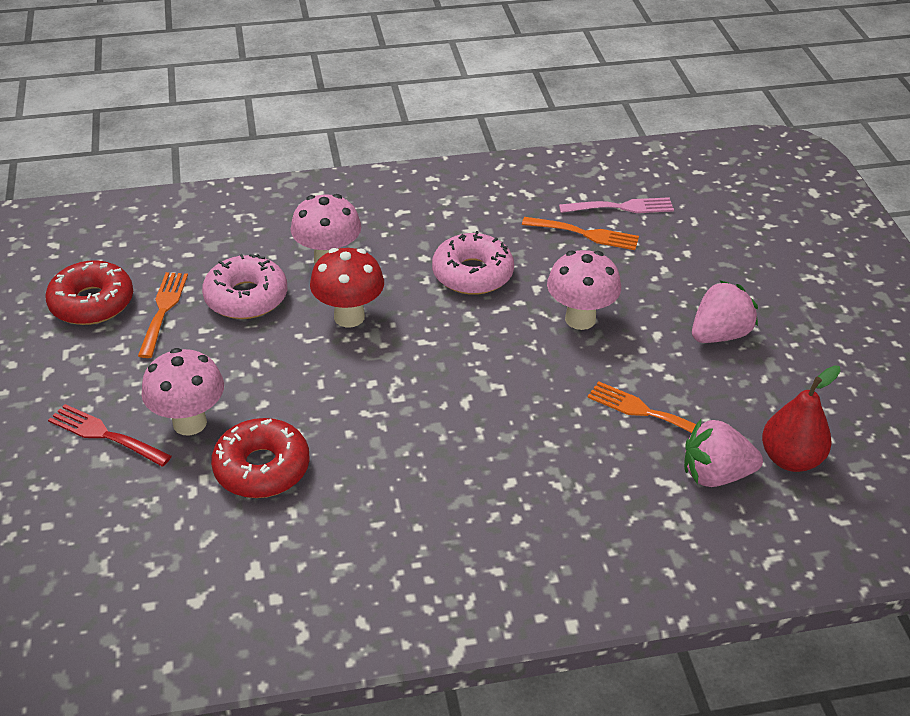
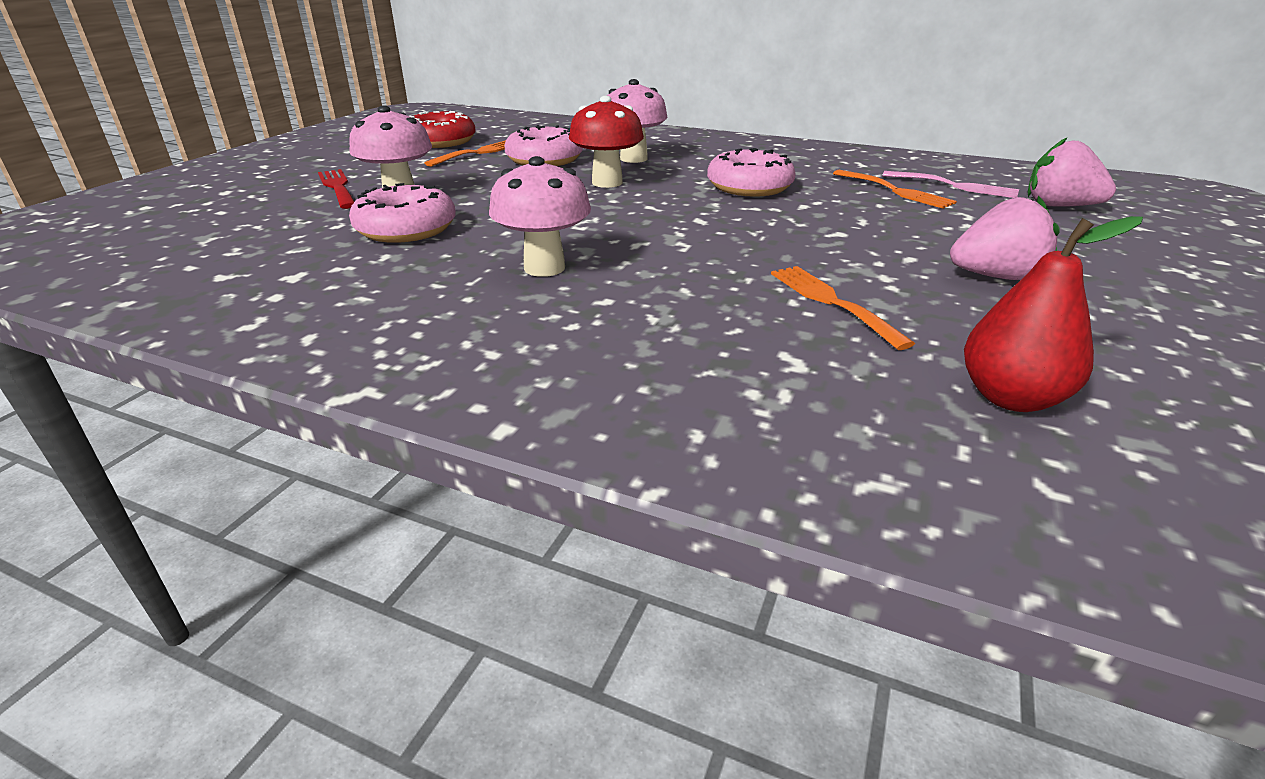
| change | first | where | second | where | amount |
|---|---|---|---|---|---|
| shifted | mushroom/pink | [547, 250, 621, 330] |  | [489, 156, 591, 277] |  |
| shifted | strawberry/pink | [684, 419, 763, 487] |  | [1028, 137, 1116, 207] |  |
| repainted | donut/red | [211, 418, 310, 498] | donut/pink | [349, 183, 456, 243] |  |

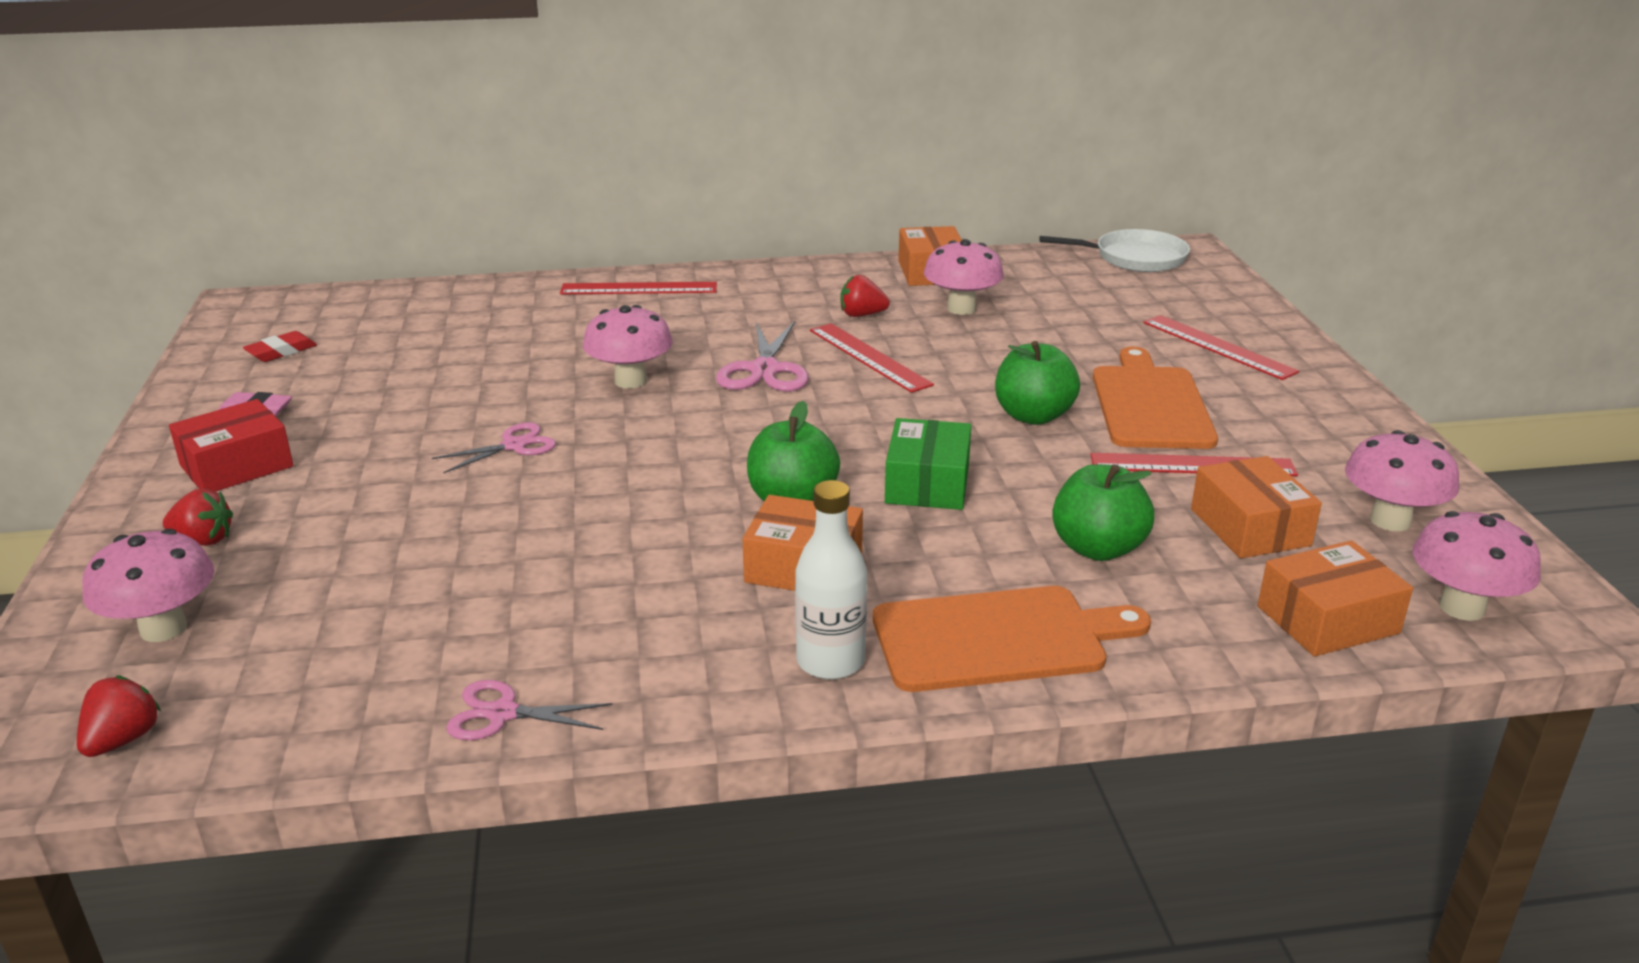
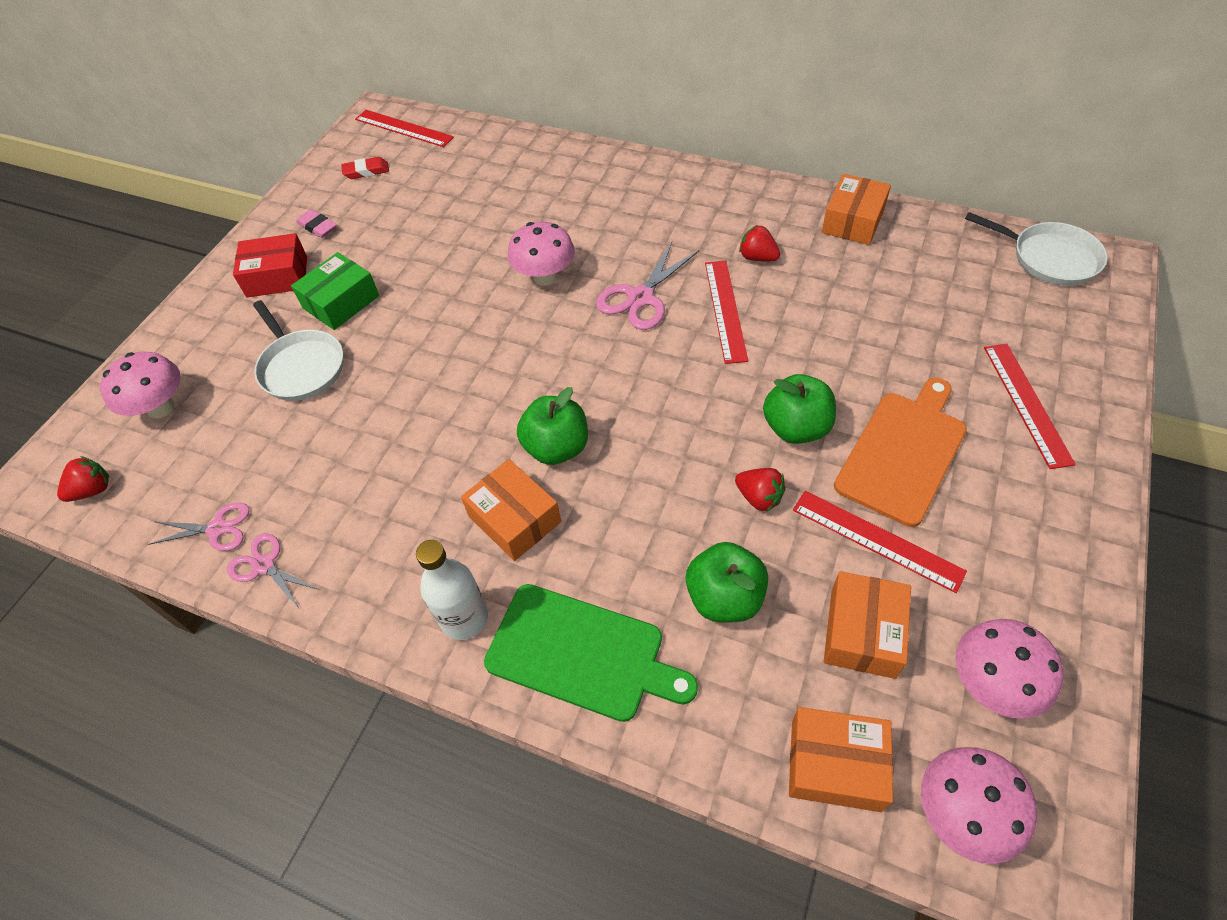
| change | first | where | second | where | amount |
|---|---|---|---|---|---|
| gone | mushroom/pink | [924, 239, 1004, 315] |  |  |  |
| new |  |  | pan/white | [253, 300, 343, 401] |  |
| shifted | strawberry/red | [163, 488, 233, 546] |  | [735, 468, 786, 511] |  |
| shifted | scissors/pink | [432, 422, 556, 473] |  | [148, 502, 250, 551] |  |
| shifted | ruler/red | [560, 282, 717, 294] |  | [355, 110, 454, 147] |  |
| shifted | box/green | [885, 418, 971, 510] |  | [291, 252, 379, 330] |  |
| repainted | cutting board/orange | [873, 586, 1151, 692] | cutting board/green | [484, 584, 698, 722] |  |

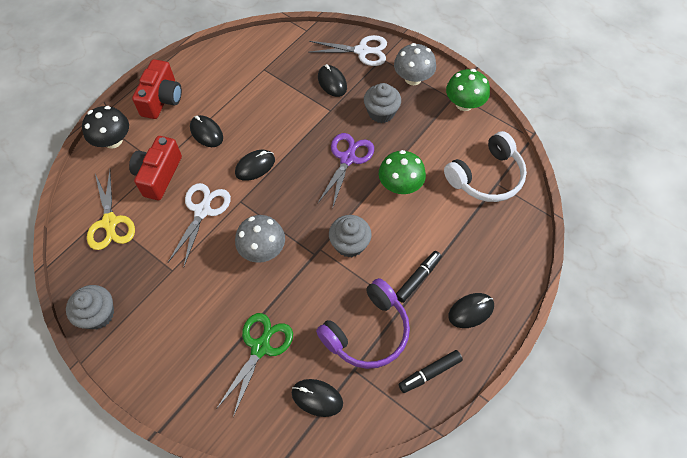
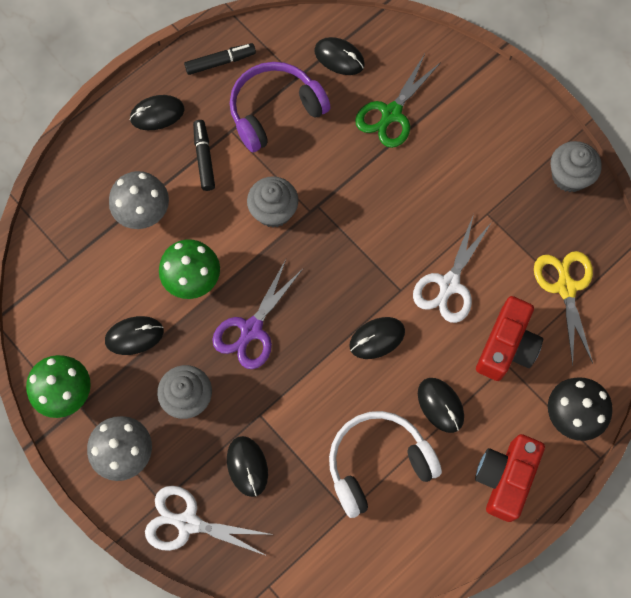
| change | first | where | second | where | amount |
|---|---|---|---|---|---|
| new |  |  | mouse/black | [105, 316, 164, 355] |  |
| shifted | mushroom/grey | [235, 215, 285, 263] |  | [109, 171, 169, 229] |  |
| shifted | headphones/white | [444, 131, 527, 202] |  | [329, 411, 442, 518] |  |
| rotated | marker/black | [396, 251, 442, 303] |  | [193, 120, 215, 191] | 120 degrees clockwise |

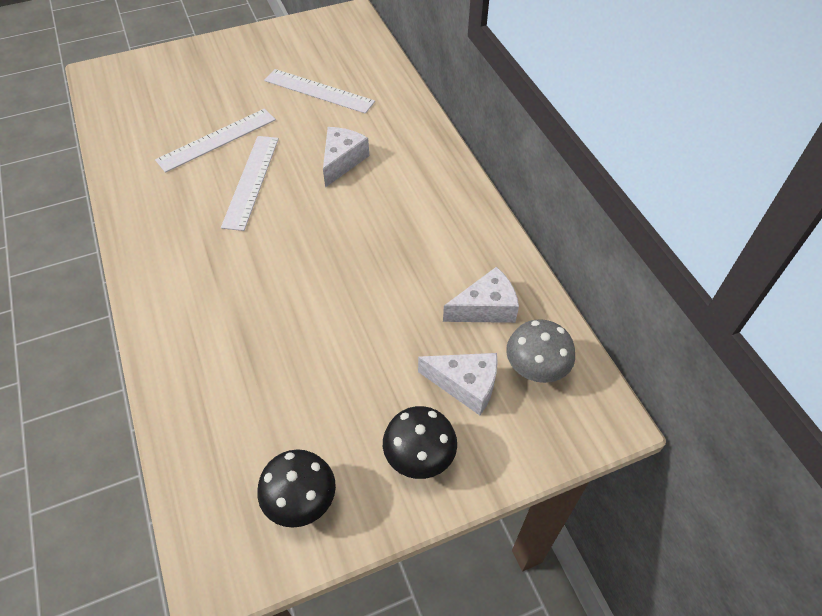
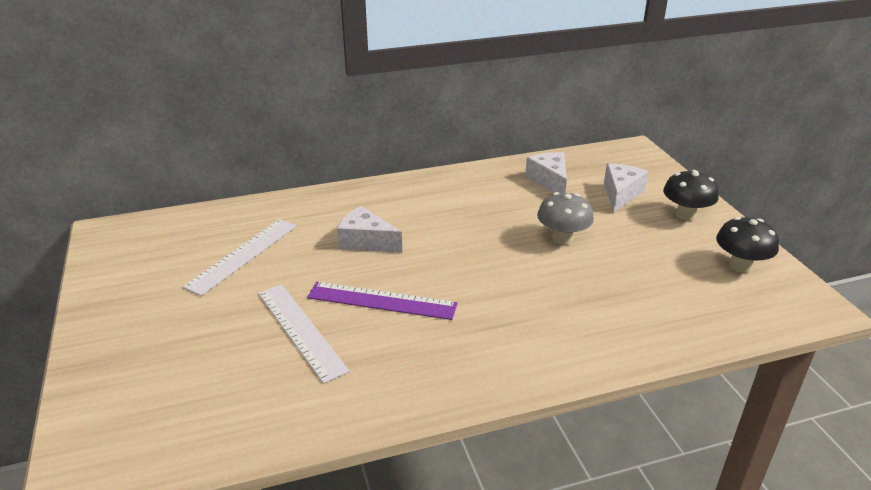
| change | first | where | second | where | amount |
|---|---|---|---|---|---|
| shifted | mushroom/grey | [506, 319, 575, 383] |  | [537, 192, 594, 245] |  |
| repainted | ruler/white | [221, 136, 279, 231] | ruler/purple | [307, 282, 458, 320] |  |

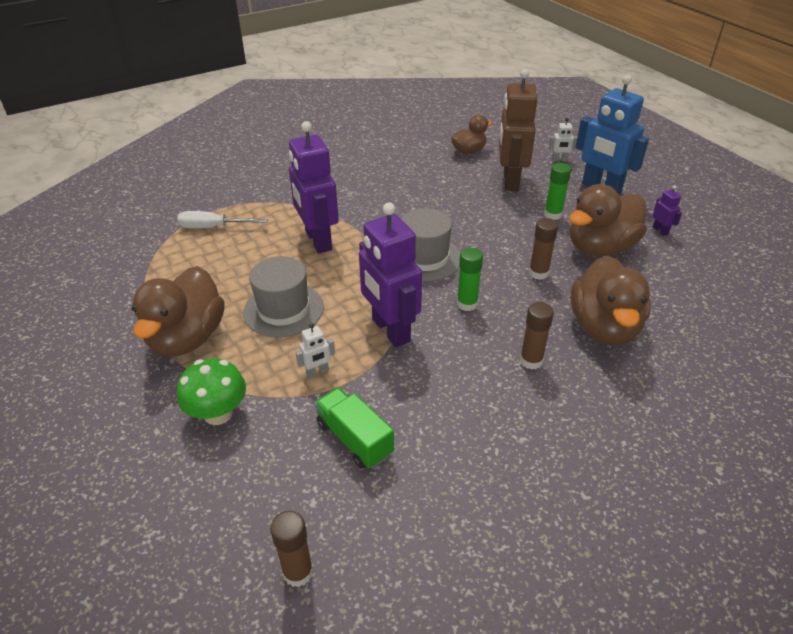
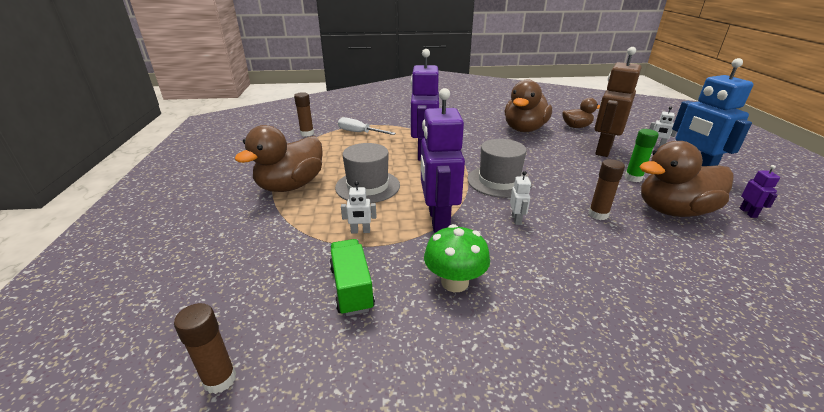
| change | first | where | second | where | amount |
|---|---|---|---|---|---|
| shifted | mushroom/green | [177, 358, 246, 425] |  | [424, 224, 490, 292] |  |
| shifted | glue stick/brown | [520, 302, 554, 370] |  | [294, 92, 314, 136] |  |
| shifted | duck/brown | [571, 256, 651, 345] |  | [505, 80, 552, 132] |  |
| swapped | glue stick/green | [457, 247, 483, 311] | robot/white | [510, 171, 531, 225] |  |

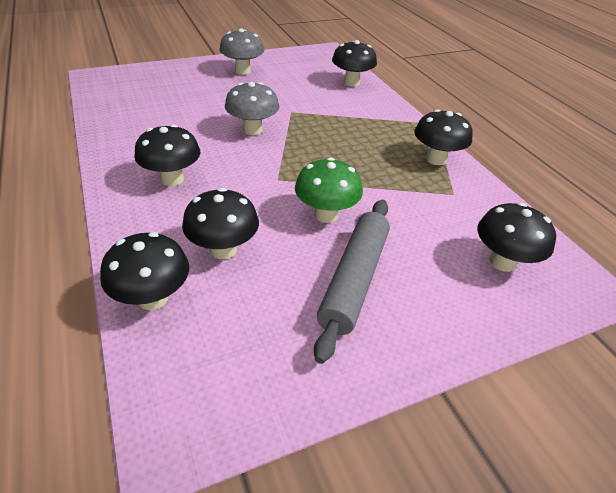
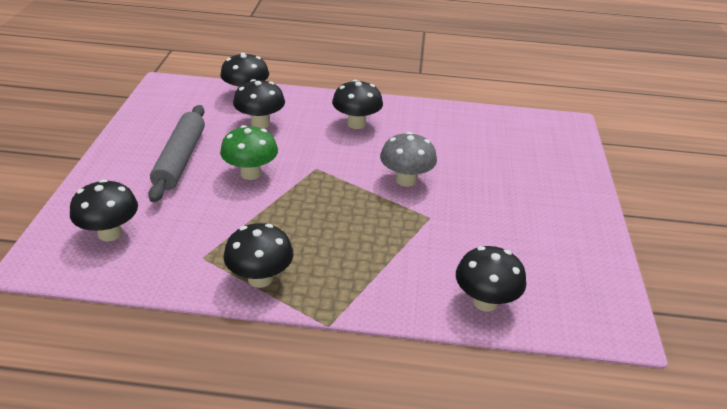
| change | first | where | second | where | amount |
|---|---|---|---|---|---|
| gone | mushroom/grey | [219, 28, 264, 75] |  |  |  |
| rotated | rolling pin/grey | [314, 200, 390, 364] |  | [148, 105, 205, 202] | 45 degrees clockwise |

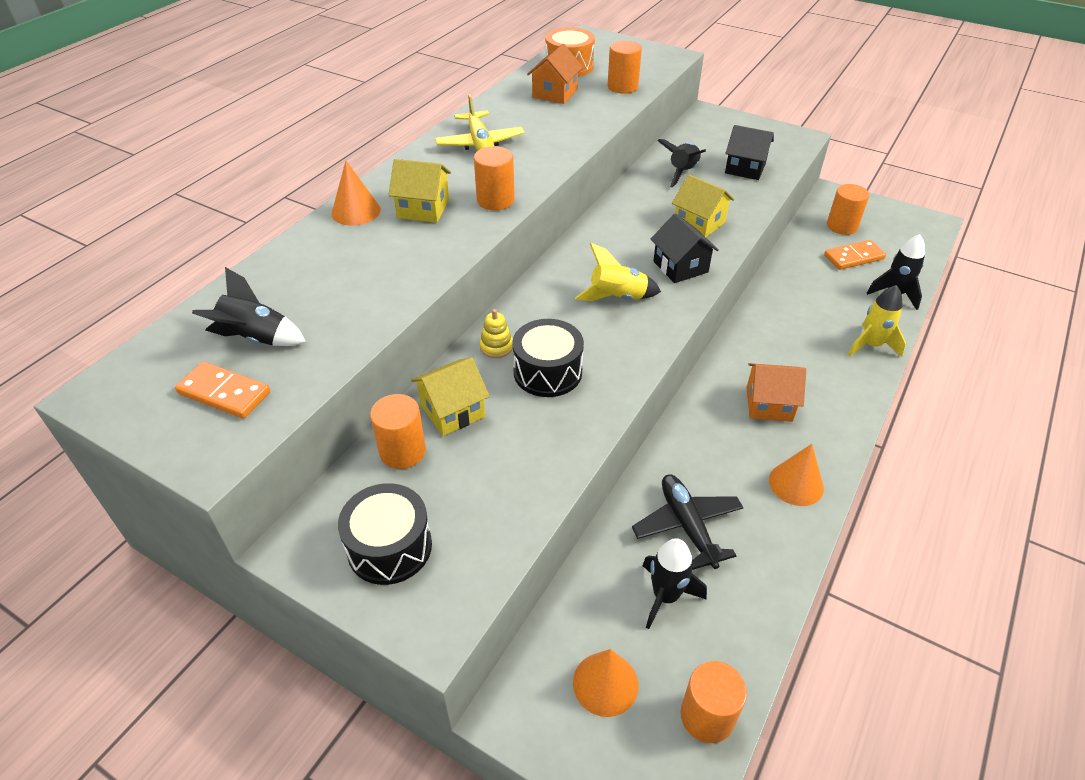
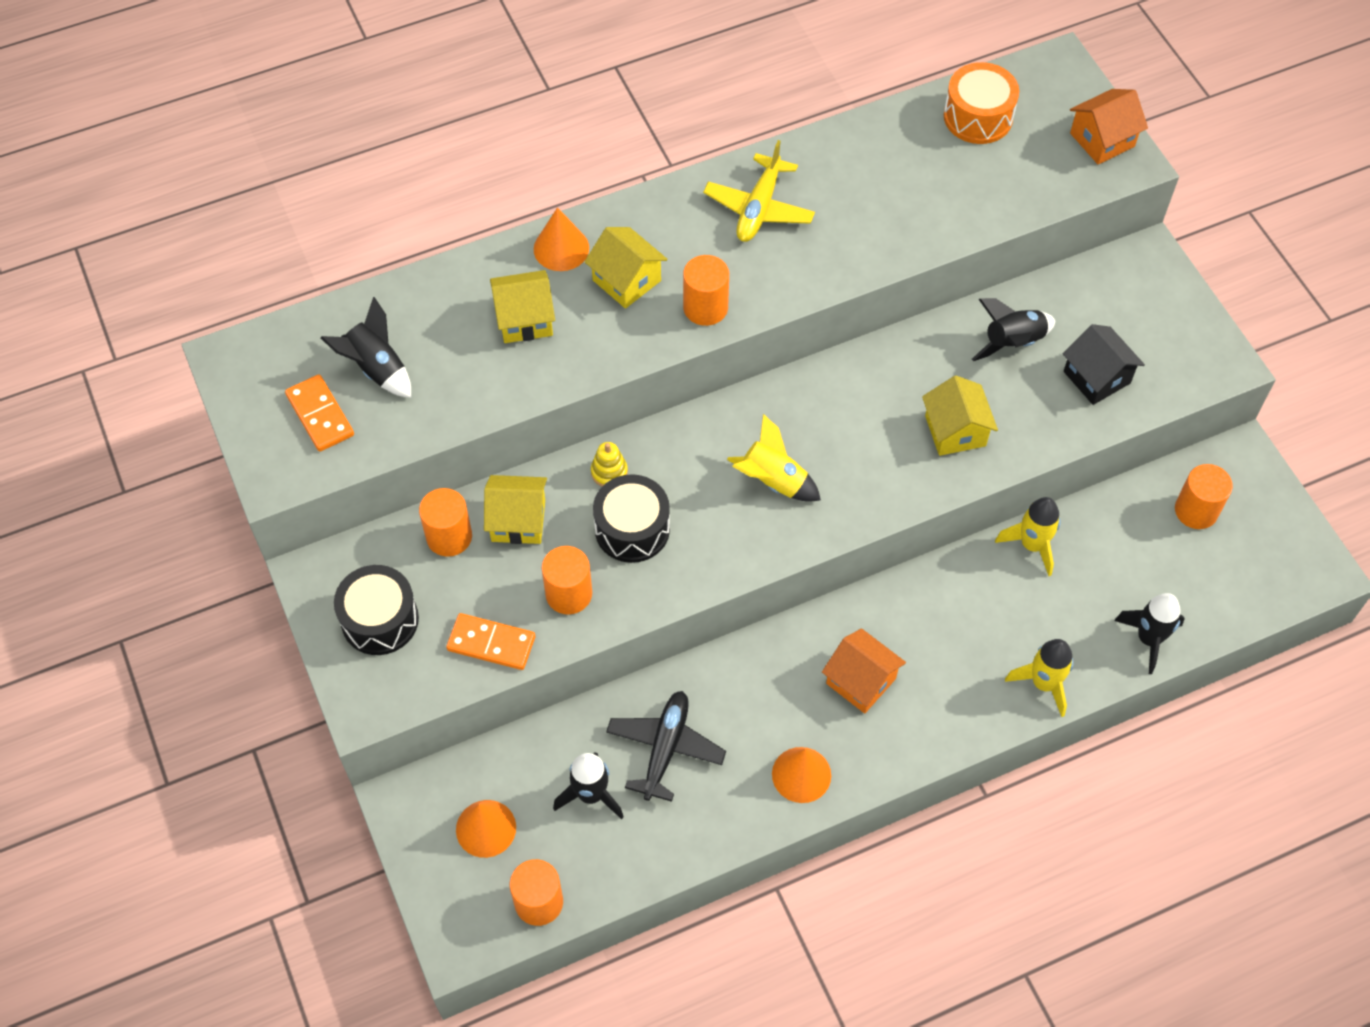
| change | first | where | second | where | amount |
|---|---|---|---|---|---|
| gone | house/black | [650, 213, 719, 283] |  |  |  |
| new |  |  | house/yellow | [490, 270, 555, 343] |  |
| new |  |  | rocket/yellow | [995, 497, 1061, 576] |  |
| shifted | house/orange | [527, 44, 583, 104] |  | [1070, 89, 1148, 165] |  |
| shifted | cylinder/orange | [607, 40, 642, 94] |  | [542, 546, 592, 615] |  |
| shifted | domino/orange | [824, 240, 886, 270] |  | [446, 613, 535, 670] |  |

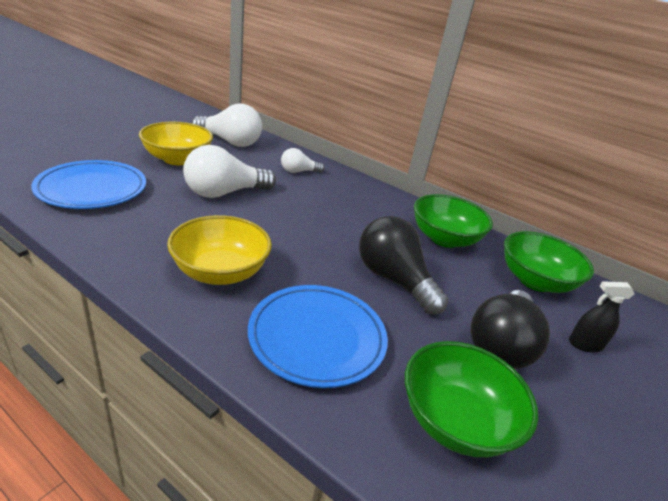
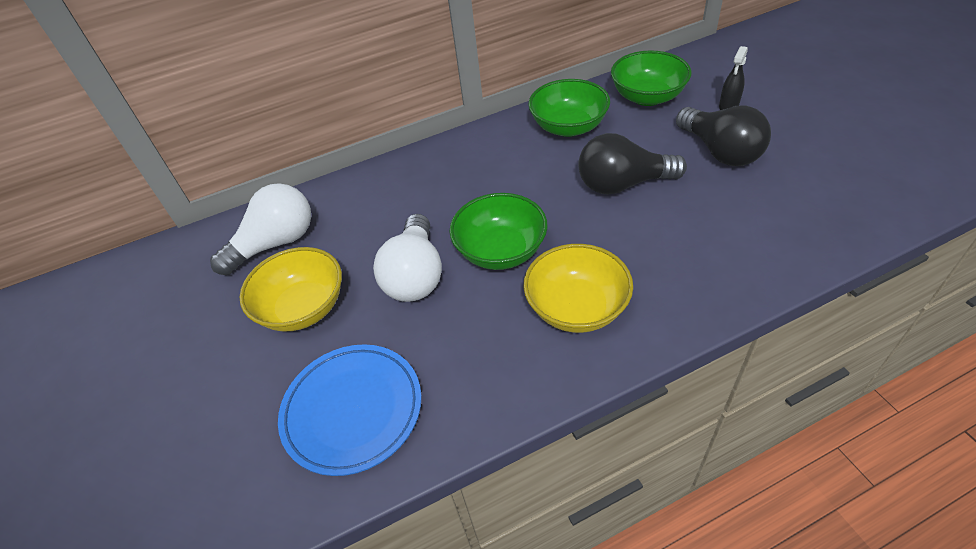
| change | first | where | second | where | amount |
|---|---|---|---|---|---|
| gone | plate/blue | [248, 285, 388, 388] |  |  |  |
| gone | light bulb/white | [281, 148, 325, 173] |  |  |  |
| shifted | bowl/green | [405, 341, 538, 457] |  | [449, 193, 548, 270] |  |

